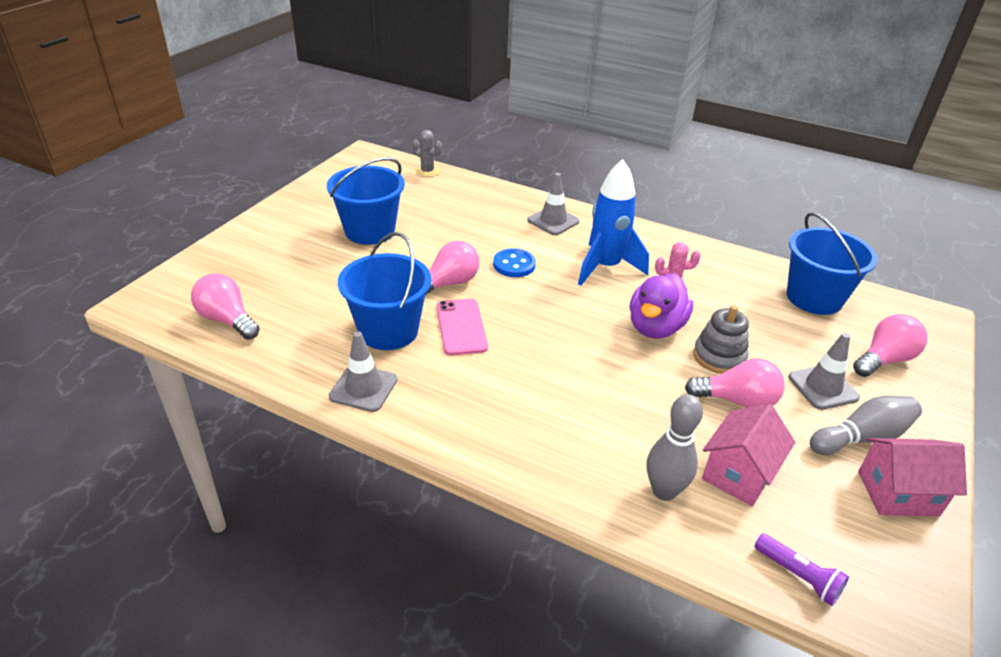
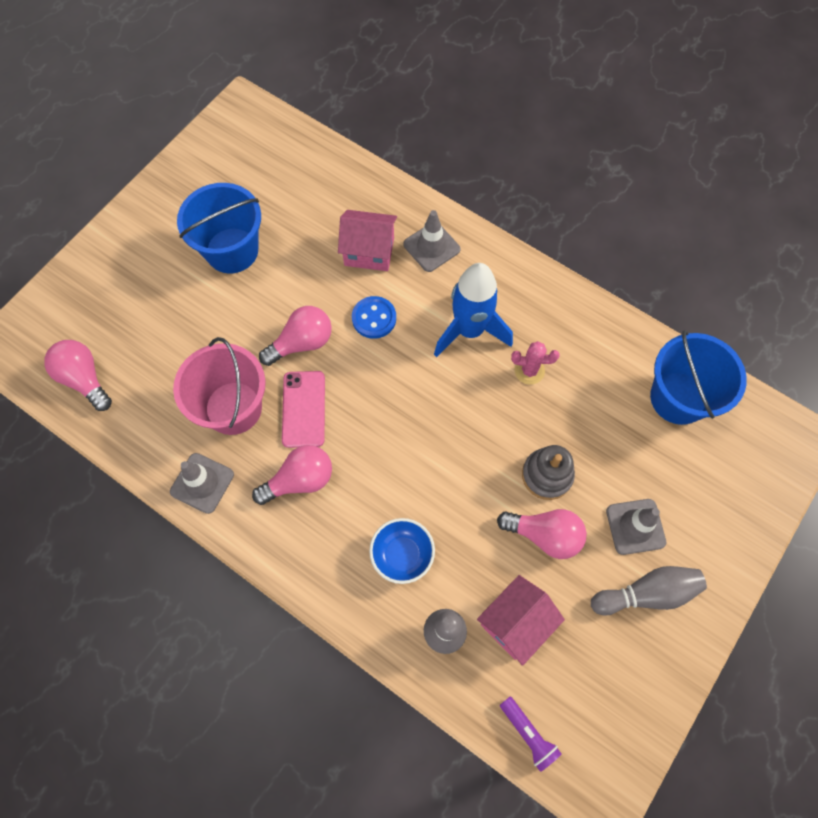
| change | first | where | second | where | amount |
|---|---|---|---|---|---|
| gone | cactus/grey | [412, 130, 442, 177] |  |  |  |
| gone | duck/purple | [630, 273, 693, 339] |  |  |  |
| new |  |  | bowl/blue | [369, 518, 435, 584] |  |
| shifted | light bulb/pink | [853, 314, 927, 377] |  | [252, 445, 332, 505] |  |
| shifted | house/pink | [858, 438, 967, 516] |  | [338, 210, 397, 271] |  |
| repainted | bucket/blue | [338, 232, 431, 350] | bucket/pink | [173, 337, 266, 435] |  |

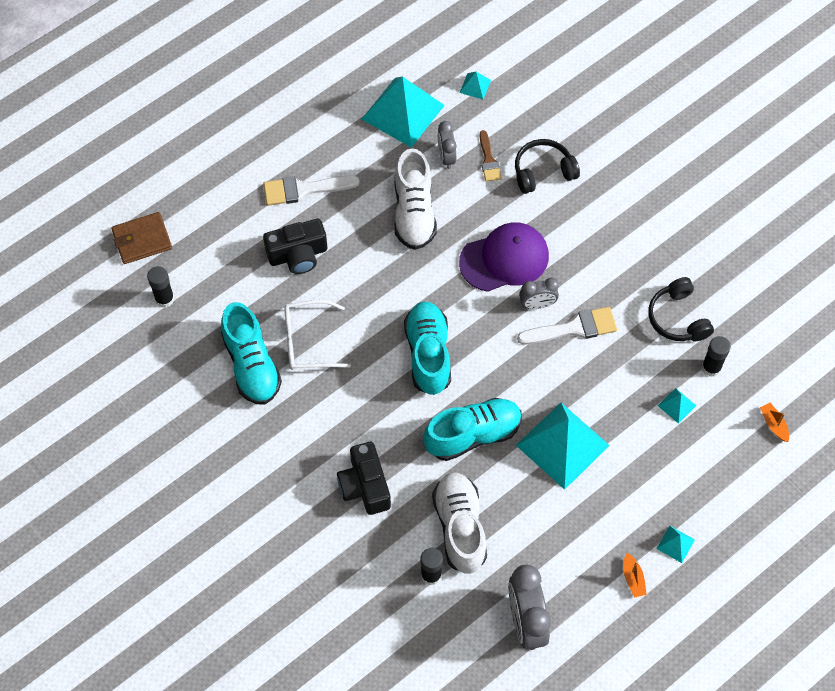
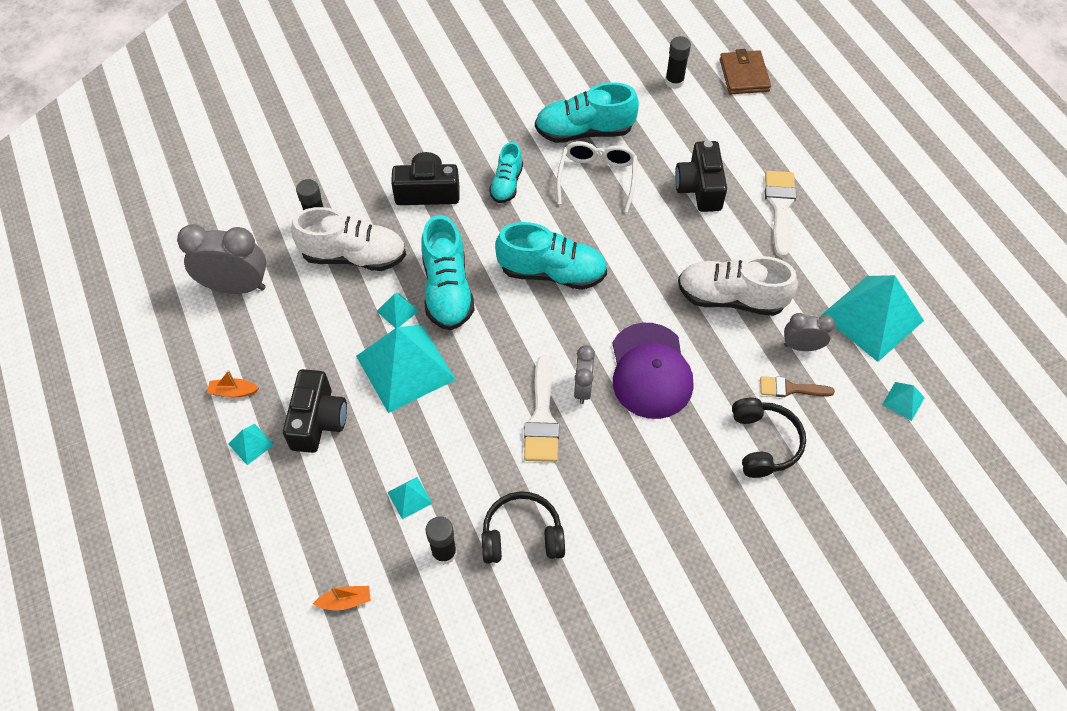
| change | first | where | second | where | amount |
|---|---|---|---|---|---|
| new |  |  | camera/black | [283, 369, 347, 453] |  |
| new |  |  | pyramid/turquoise | [377, 293, 419, 328] |  |
| new |  |  | shoe/turquoise | [489, 142, 523, 203] |  |

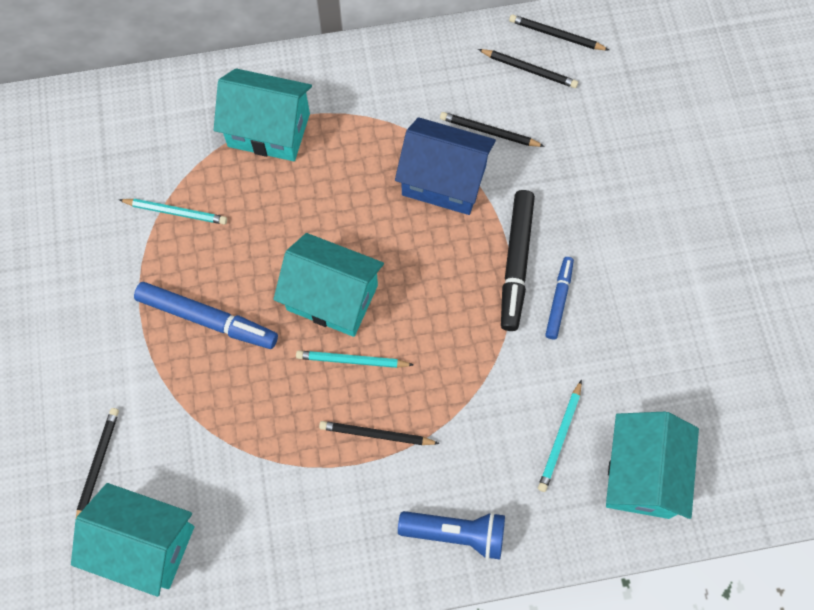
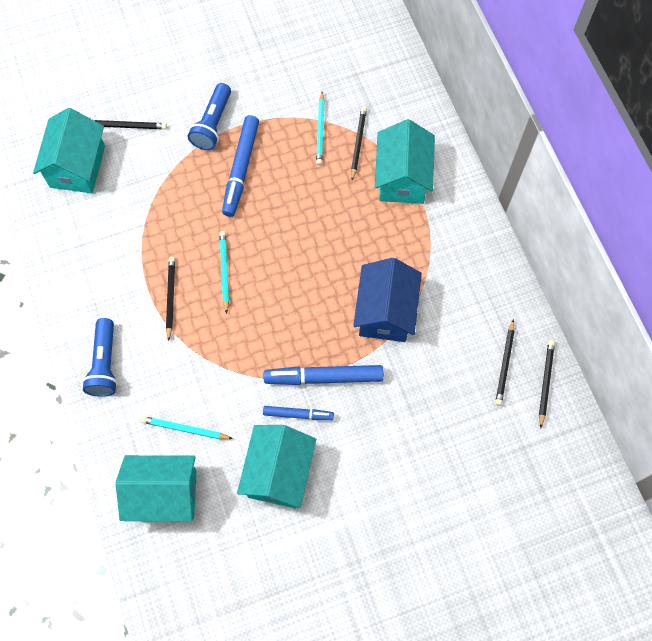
| change | first | where | second | where | amount |
|---|---|---|---|---|---|
| new |  |  | flashlight/blue | [188, 83, 231, 150] |  |
| shifted | house/turquoise | [273, 233, 384, 337] |  | [237, 425, 316, 508] |  |
| shifted | pencil/black | [440, 112, 545, 147] |  | [351, 106, 367, 181] |  |
| repainted | marker/black | [501, 190, 535, 331] | marker/blue | [263, 365, 384, 385] |  |

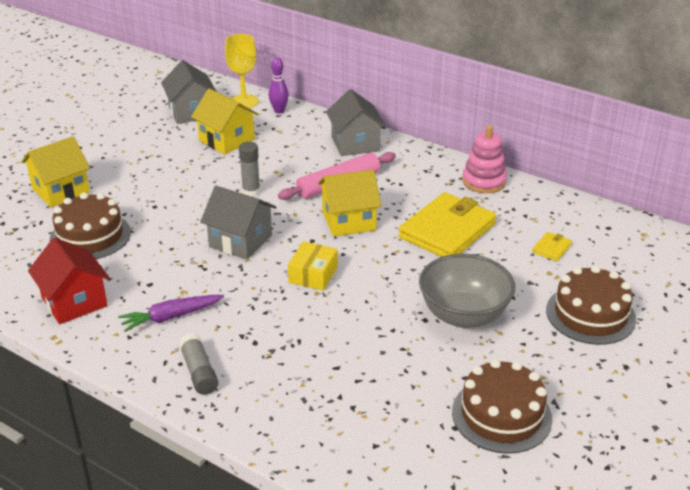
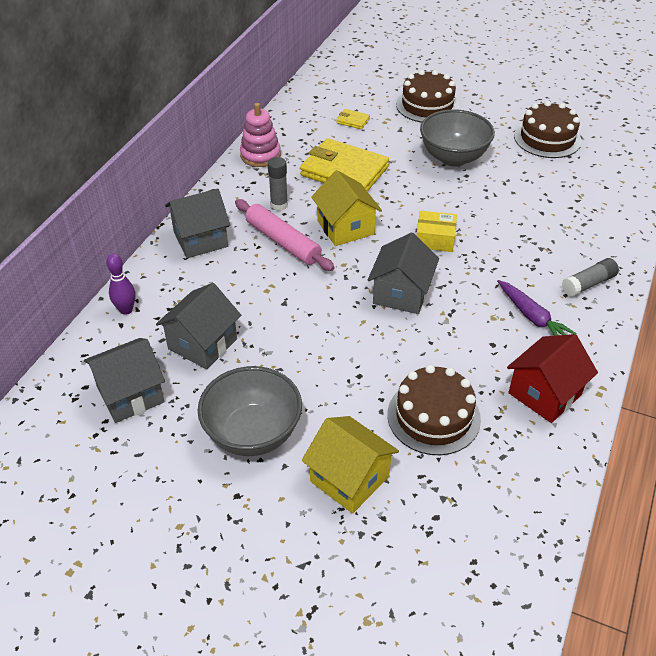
| change | first | where | second | where | amount |
|---|---|---|---|---|---|
| gone | goblet/yellow | [225, 34, 259, 108] |  |  |  |
| new |  |  | bowl/grey | [198, 366, 302, 456] |  |
| shifted | glue stick/grey | [239, 142, 260, 197] |  | [268, 157, 288, 211] |  |
| repainted | house/yellow | [191, 88, 258, 154] | house/grey | [156, 283, 241, 369] |  |

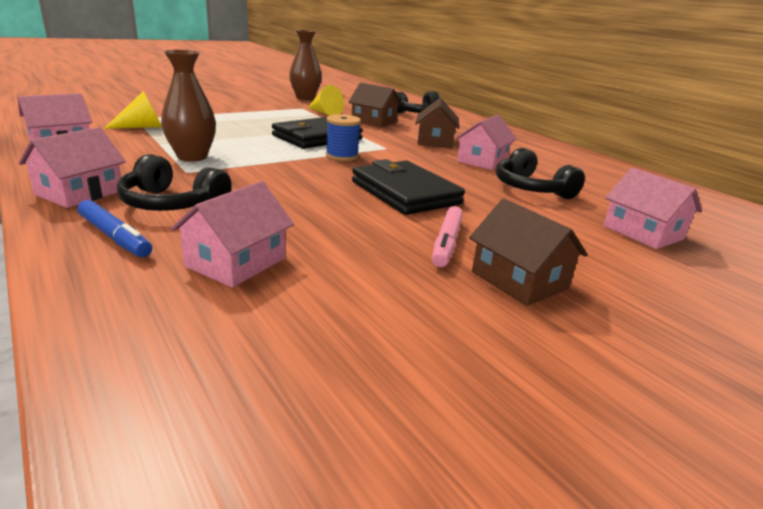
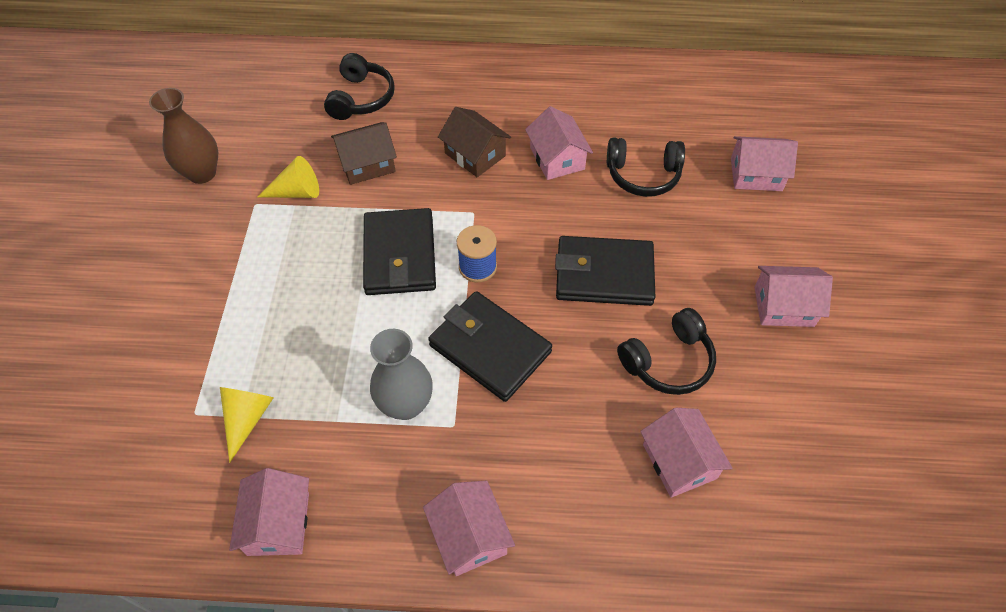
| change | first | where | second | where | amount |
|---|---|---|---|---|---|
| gone | marker/blue | [78, 200, 152, 257] |  |  |  |
| gone | marker/pink | [432, 206, 463, 267] |  |  |  |
| new |  |  | wallet/black | [428, 291, 552, 402] |  |
| shifted | headphones/black | [117, 154, 232, 211] |  | [617, 308, 716, 395] |  |
| repainted | vase/brown | [161, 50, 216, 162] | vase/grey | [370, 329, 433, 420] |  |
| repainted | house/brown | [469, 199, 588, 306] | house/pink | [755, 266, 833, 327] |  |

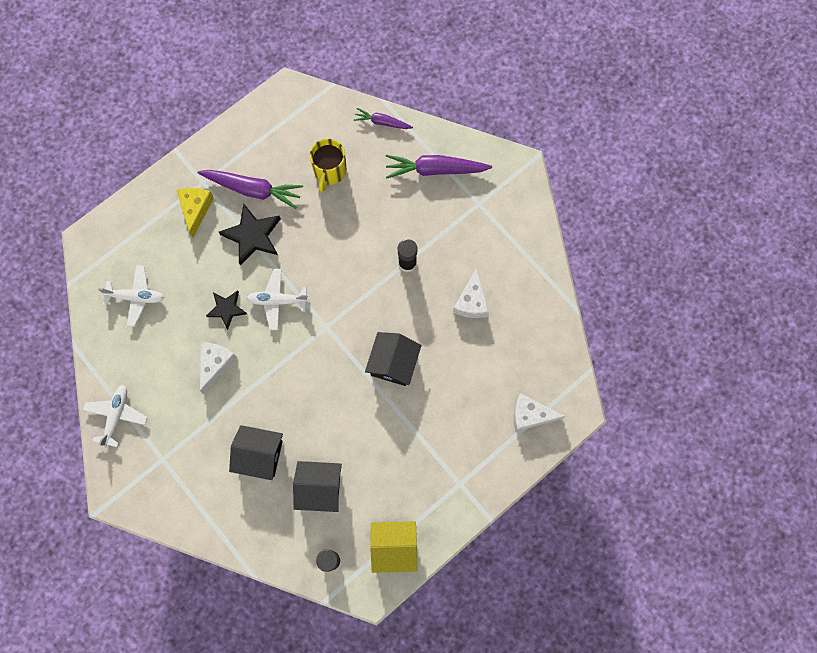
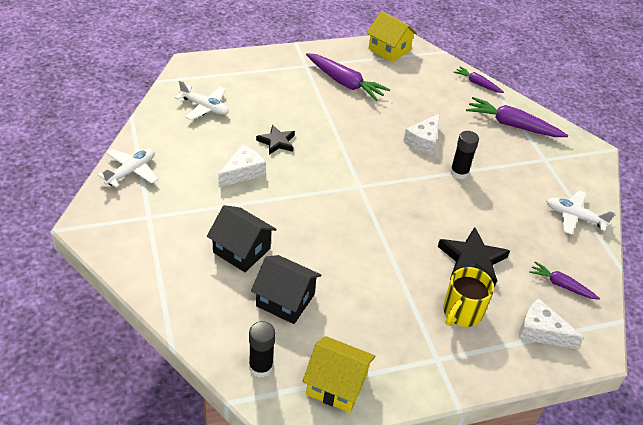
| change | first | where | second | where | amount |
|---|---|---|---|---|---|
| gone | cheese/yellow | [177, 188, 214, 237] |  |  |  |
| gone | house/black | [365, 332, 422, 386] |  |  |  |
| new |  |  | house/yellow | [367, 11, 417, 62] |  |
| new |  |  | carrot/purple | [529, 262, 600, 300] |  |
| shifted | star/black | [219, 203, 281, 265] |  | [438, 227, 510, 287] |  |
| shifted | plane/white | [247, 269, 309, 330] |  | [546, 191, 615, 235] |  |
| shifted | mug/yellow | [310, 139, 347, 192] |  | [443, 267, 494, 327] |  |
| shifted | cheese/white | [453, 267, 489, 318] |  | [403, 113, 440, 155] |  |

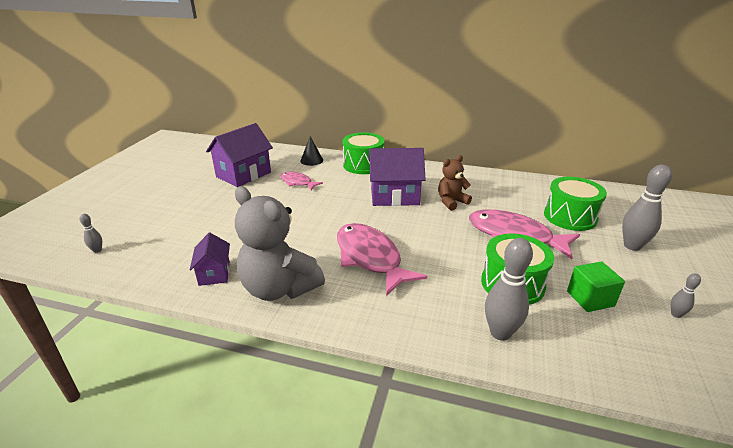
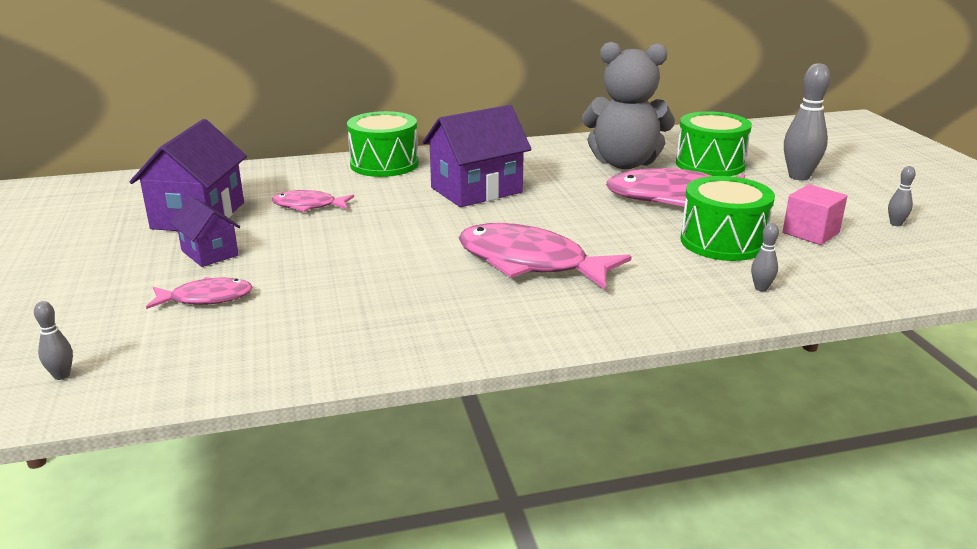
| change | first | where | second | where | amount |
|---|---|---|---|---|---|
| gone | cone/black | [300, 136, 323, 166] |  |  |  |
| gone | teddy bear/brown | [438, 155, 472, 211] |  |  |  |
| new |  |  | fish/pink | [146, 277, 253, 309] |  |
| shifted | house/purple | [190, 233, 230, 286] |  | [170, 196, 240, 267] |  |
| shifted | teddy bear/grey | [235, 186, 325, 301] |  | [582, 42, 675, 169] |  |
| repainted | cube/green | [567, 261, 625, 312] | cube/pink | [783, 184, 847, 245] |  |
| scaled | bowling pin/grey | [485, 238, 533, 341] |  | [751, 223, 779, 291] | x0.48 |

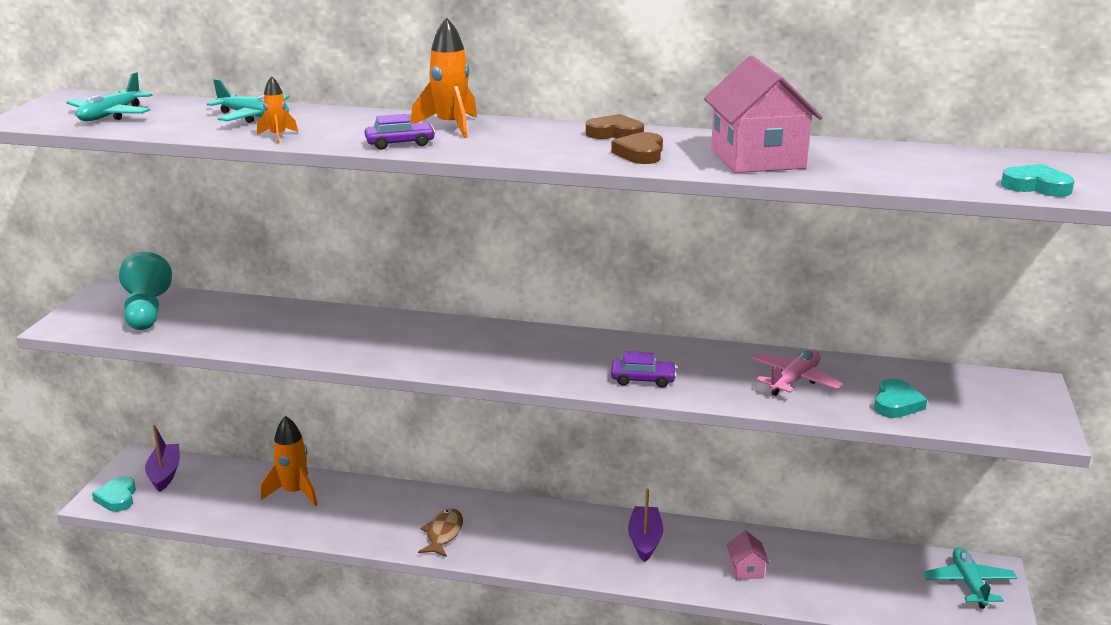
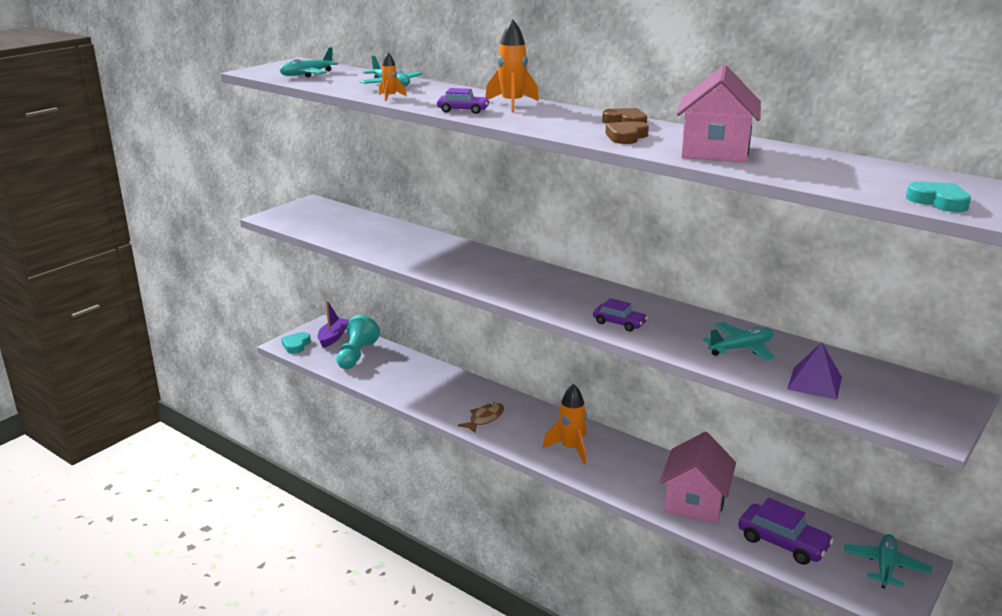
| change | first | where | second | where | amount |
|---|---|---|---|---|---|
| gone | boat/purple | [628, 488, 664, 562] |  |  |  |
| new |  |  | car/purple | [738, 498, 834, 565] |  |
| shifted | pawn/turquoise | [119, 252, 172, 330] |  | [336, 315, 380, 369] |  |
| shifted | rocket/orange | [260, 416, 317, 506] |  | [543, 384, 587, 464] |  |
| swapped | heart/turquoise | [874, 379, 927, 418] | pyramid/purple | [787, 342, 842, 400] |  |
| repainted | plane/pink | [752, 350, 843, 396] | plane/turquoise | [702, 322, 775, 360] |  |
| scaled | house/pink | [727, 530, 769, 580] |  | [660, 432, 736, 524] | x2.18 |

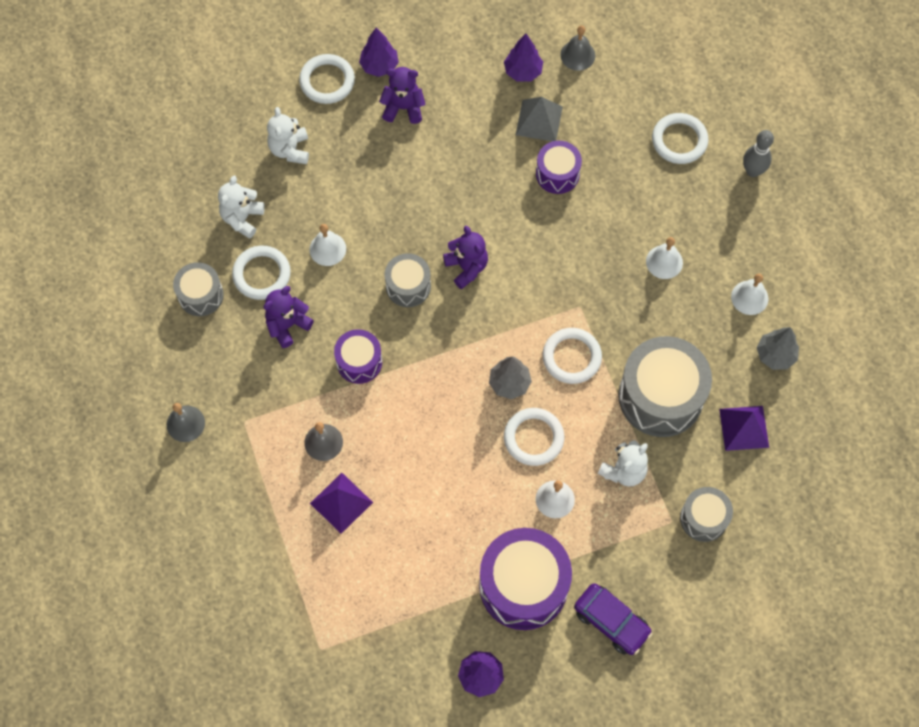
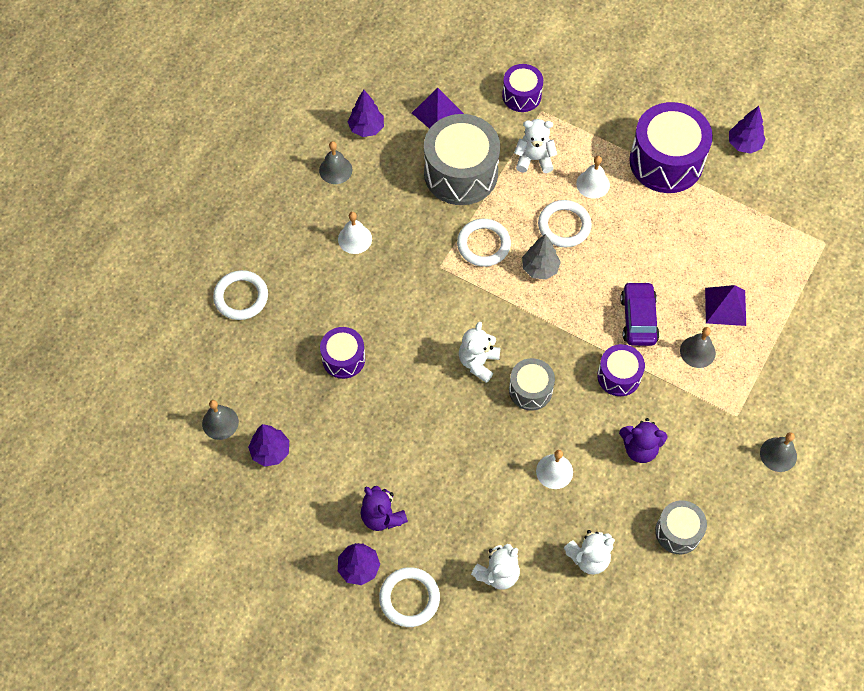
| change | first | where | second | where | amount |
|---|---|---|---|---|---|
| gone | ring/white | [232, 246, 291, 300] |  |  |  |
| gone | pyramid/grey | [516, 97, 563, 141] |  |  |  |
| gone | bowling pin/grey | [743, 130, 774, 177] |  |  |  |
| shifted | car/purple | [574, 583, 652, 655] |  | [620, 282, 659, 346] |  |
| repainted | teddy bear/purple | [443, 226, 488, 289] | teddy bear/white | [459, 322, 500, 383] |  |
| repainted | drum/grey | [680, 487, 733, 542] | drum/purple | [502, 64, 543, 112] |  |
| repainted | bell/white | [731, 274, 768, 315] | bell/grey | [319, 141, 352, 184] |  |
| repainted | tree/grey | [757, 327, 799, 370] | tree/purple | [348, 90, 384, 137] |  |

